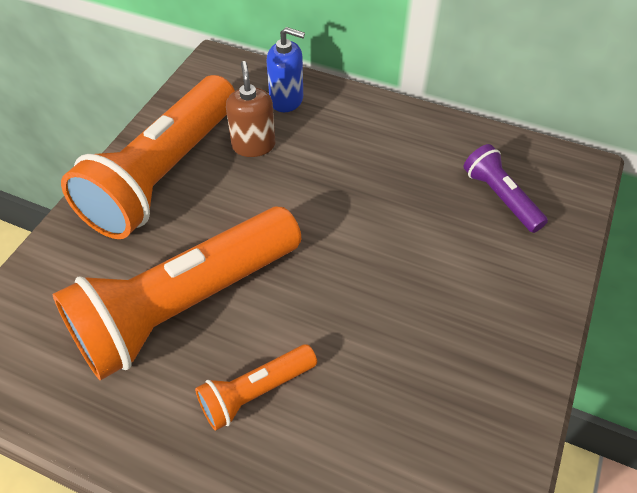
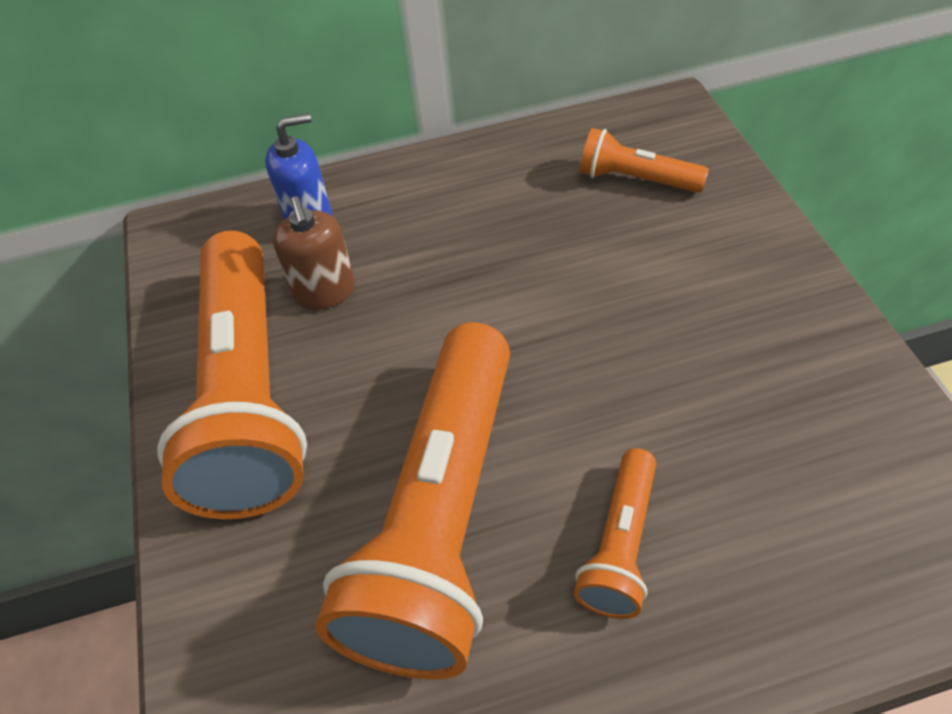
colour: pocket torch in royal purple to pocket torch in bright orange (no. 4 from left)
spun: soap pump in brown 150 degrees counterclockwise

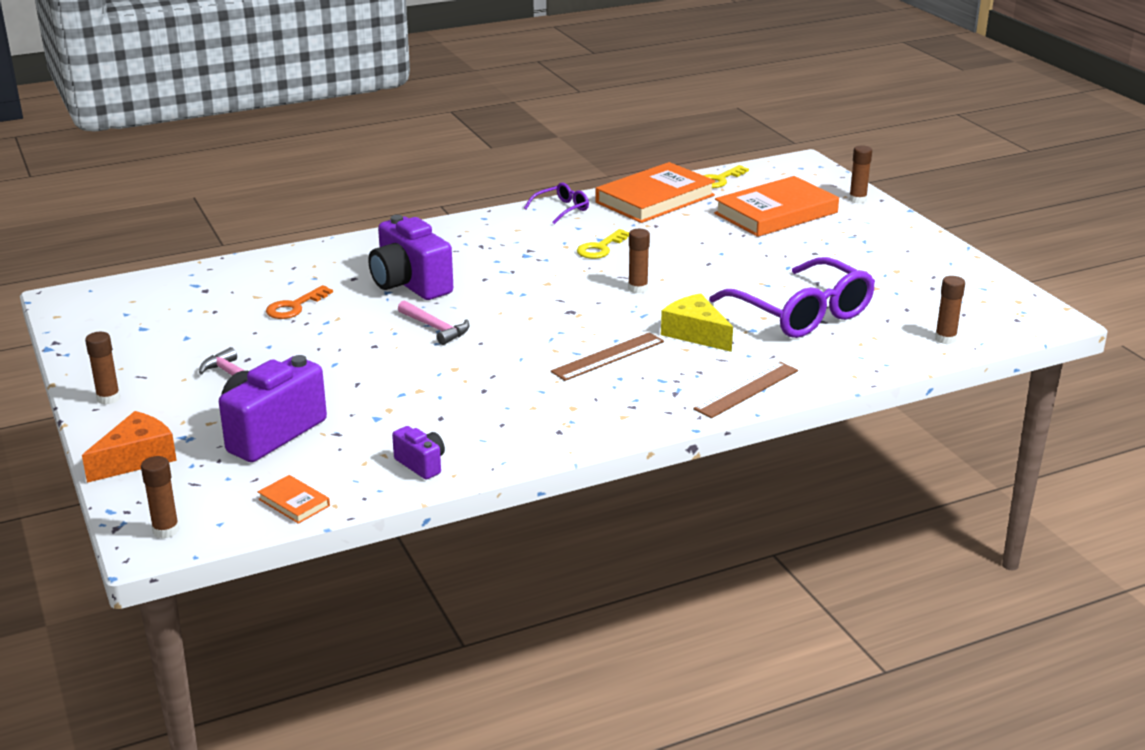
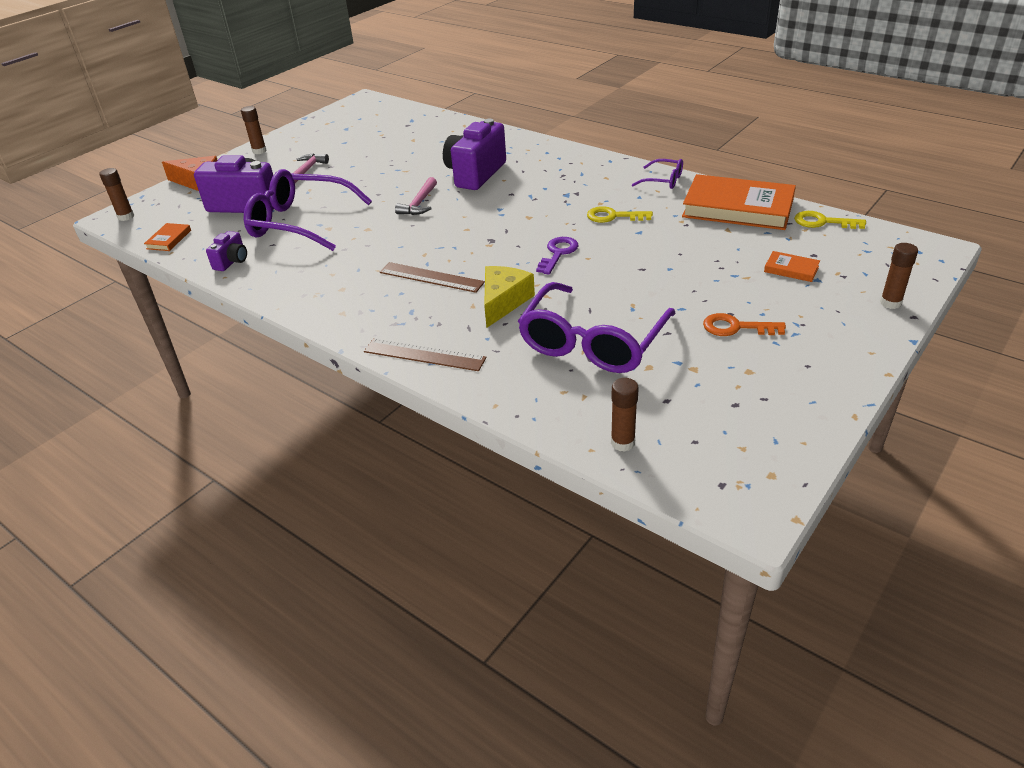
appeared: glasses in royal purple (no. 1 from left)
relocated: key in bright orange
exchanged: glue stick in brown (no. 3 from left) to key in royal purple
size: book in bright orange (no. 3 from left) x0.42

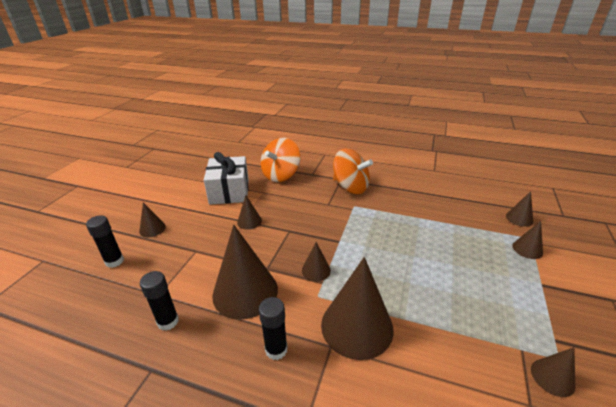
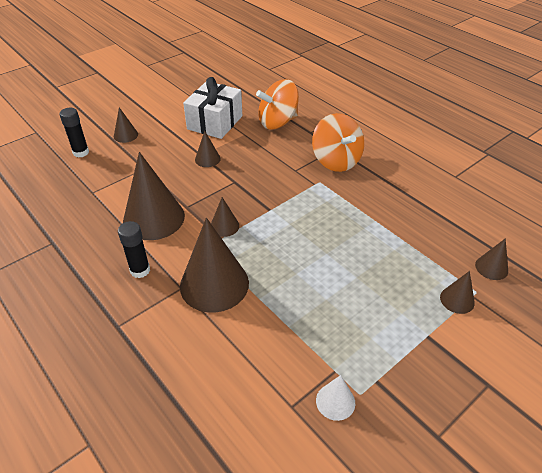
missing: glue stick in jet-black (no. 2 from left)
colour: cone in brown (no. 8 from left) to cone in pure white

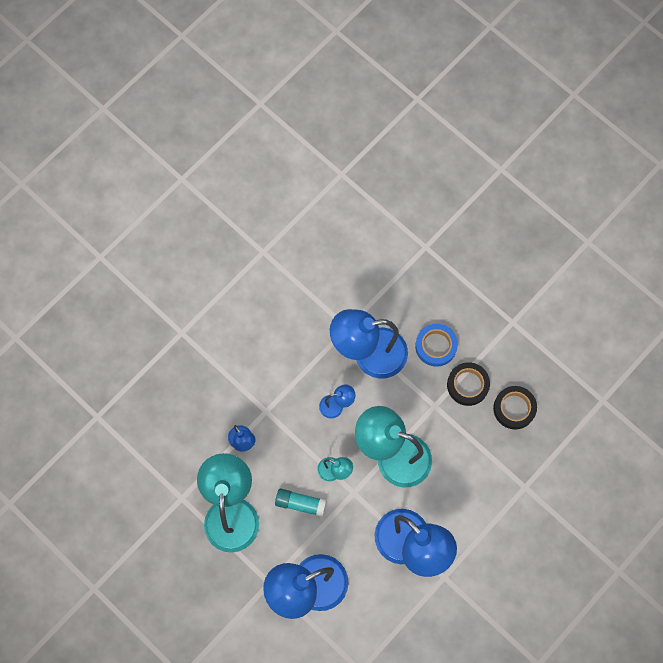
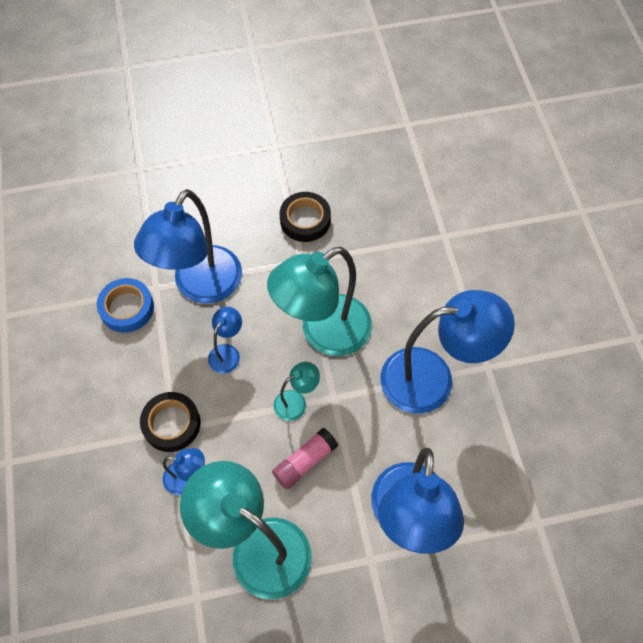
relocated: tape in cobalt; tape in jet-black (no. 2 from left in the first image) to tape in jet-black (no. 1 from left)
colour: glue stick in aqua to glue stick in rose-pink

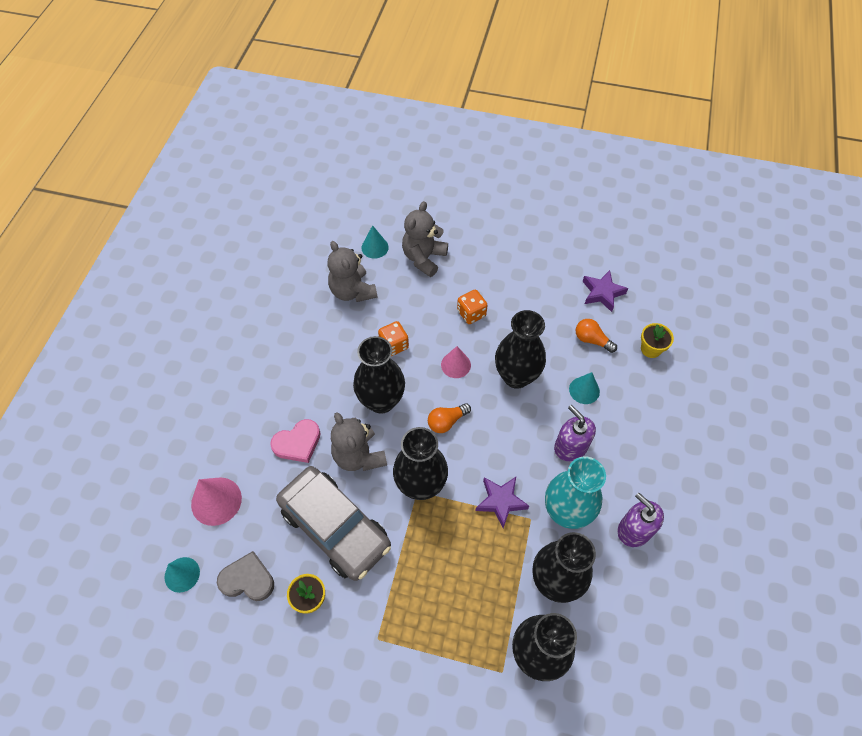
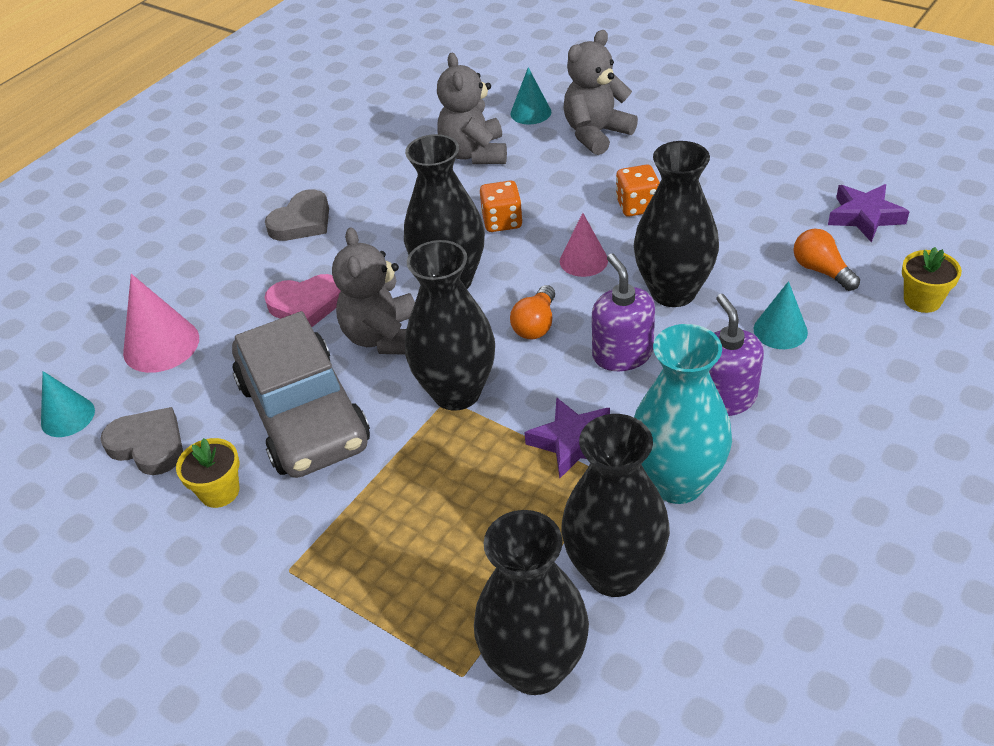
appeared: heart shape in grey (no. 2 from left)
relocated: soap pump in royal purple (no. 2 from left in the first image) to soap pump in royal purple (no. 1 from left)
spun: light bulb in bright orange (no. 1 from left) 60 degrees counterclockwise

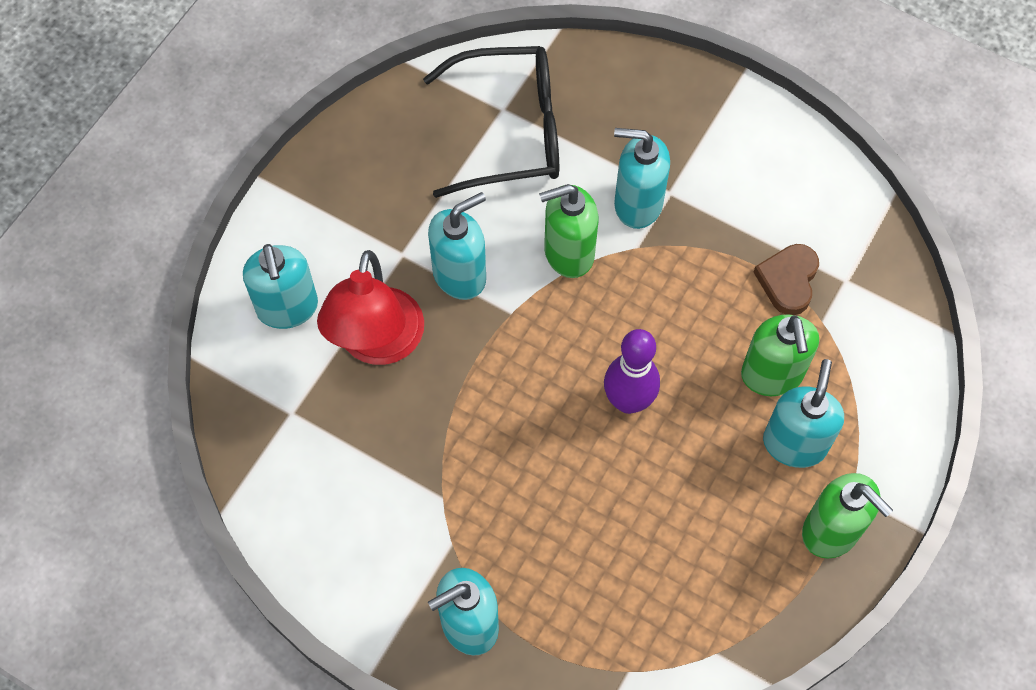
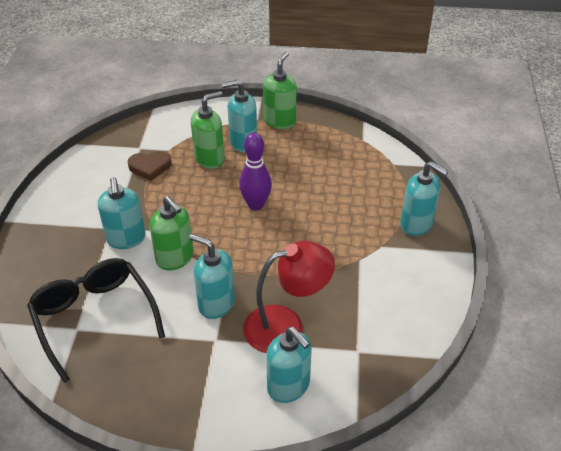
spun: soap pump in aqua (no. 1 from left in the first image) 90 degrees clockwise

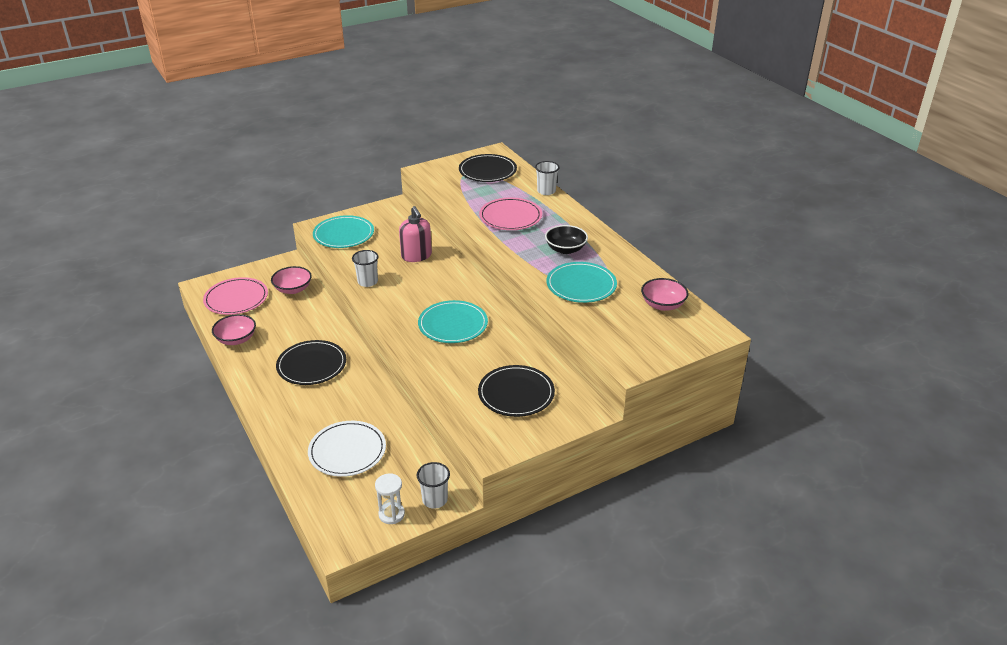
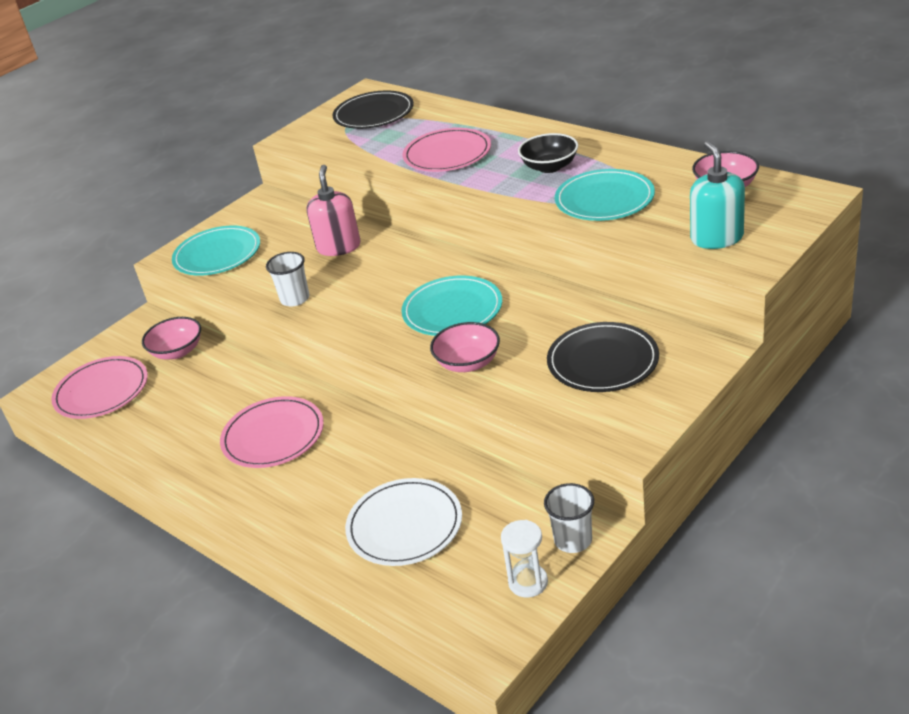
missing: beaker in pure white (no. 3 from left)
appeared: soap pump in aqua
relocated: deep dish in rose-pink (no. 1 from left in the first image) to deep dish in rose-pink (no. 2 from left)
colour: dinner plate in jet-black (no. 1 from left) to dinner plate in rose-pink (no. 2 from left)
spun: soap pump in rose-pink 135 degrees counterclockwise

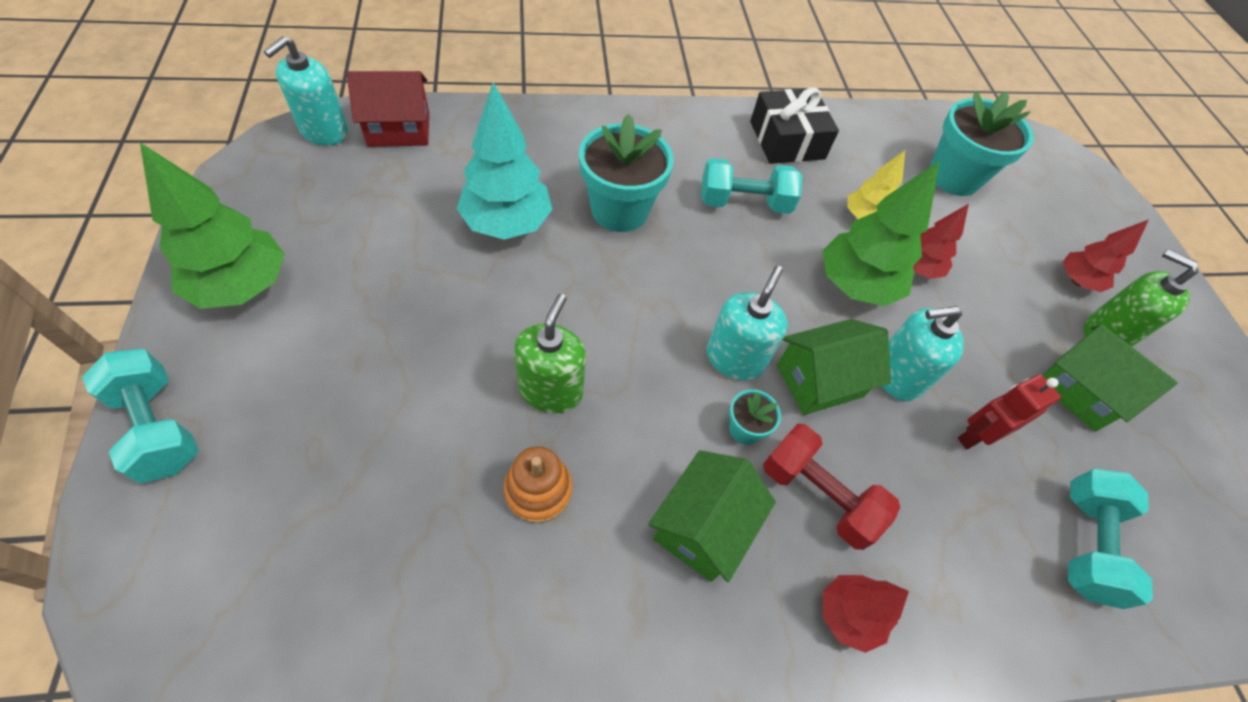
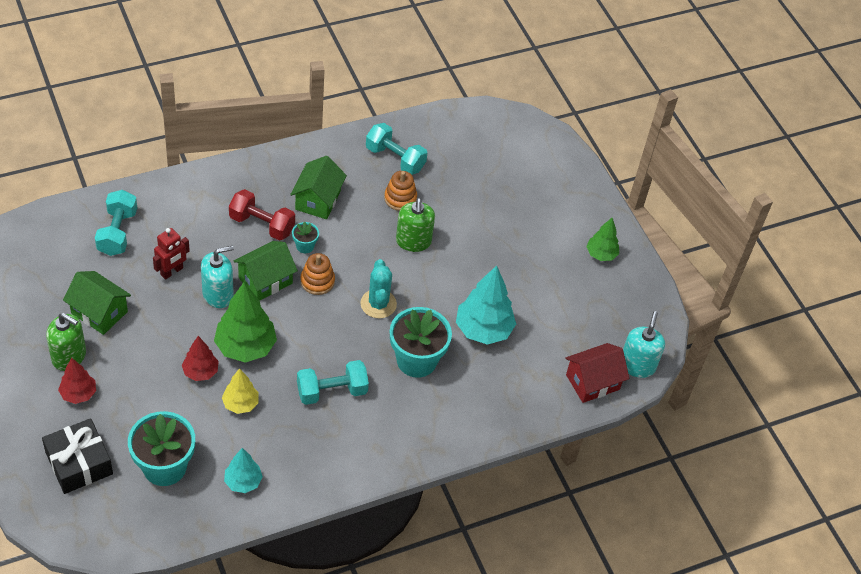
missing: toy tree in crimson (no. 1 from left)
appeared: toy tree in aqua (no. 1 from left); prickly plant in aqua
relocated: wrapped gift in jet-black; dumbbell in aqua (no. 1 from left in the first image) to dumbbell in aqua (no. 3 from left)
exchanged: soap pump in aqua (no. 2 from left) to stacking rings in bright orange (no. 1 from left)
size: toy tree in green (no. 1 from left in the first image) x0.58

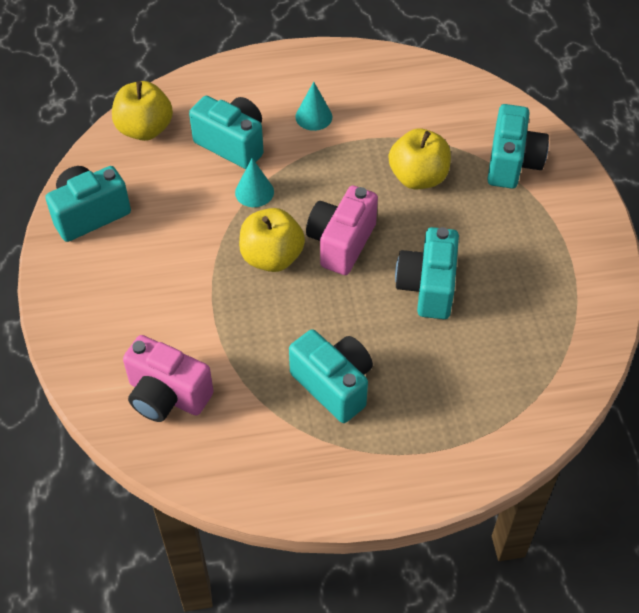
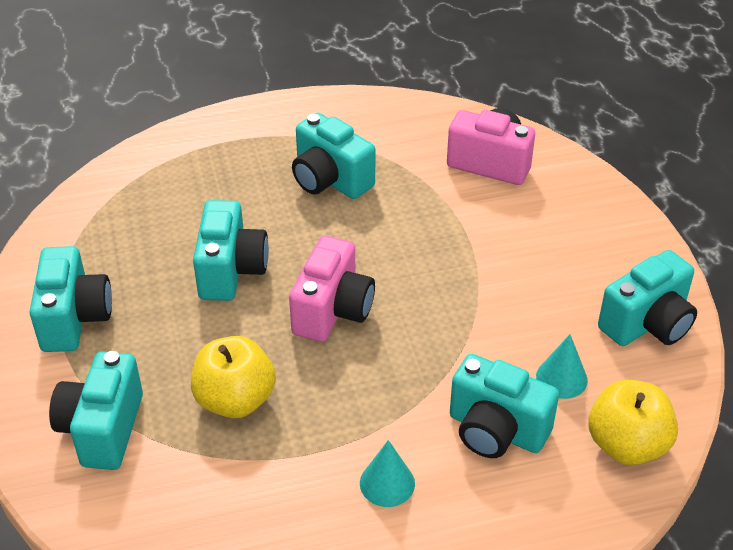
missing: apple in bright yellow (no. 2 from left)
appeared: compact camera in aqua (no. 1 from left)
relocated: cone in aqua (no. 1 from left in the first image) to cone in aqua (no. 2 from left)

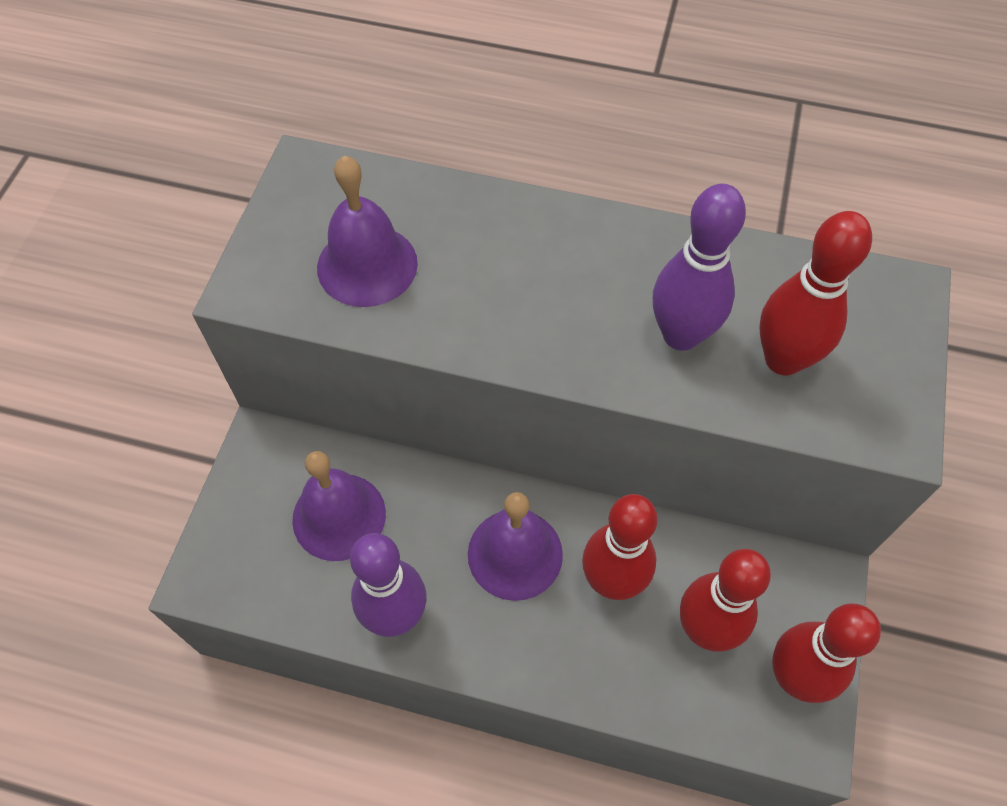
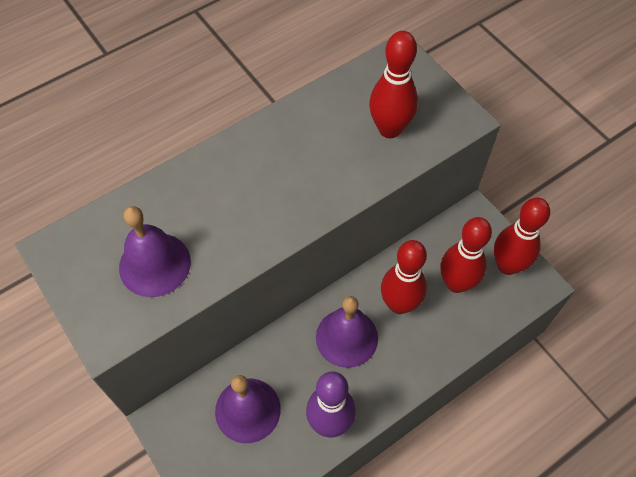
missing: bowling pin in royal purple (no. 2 from left)

